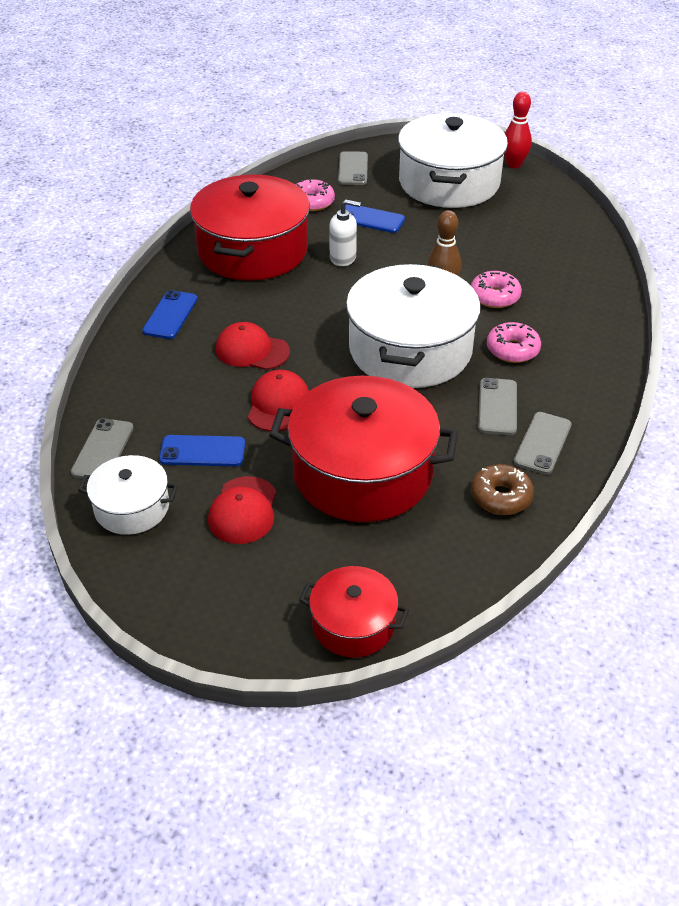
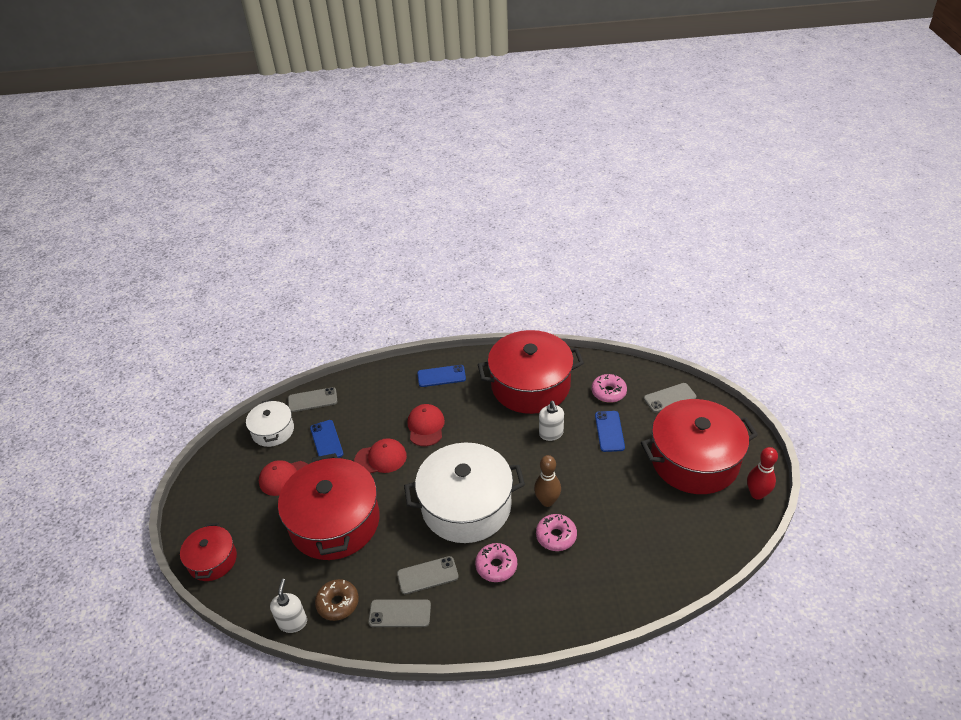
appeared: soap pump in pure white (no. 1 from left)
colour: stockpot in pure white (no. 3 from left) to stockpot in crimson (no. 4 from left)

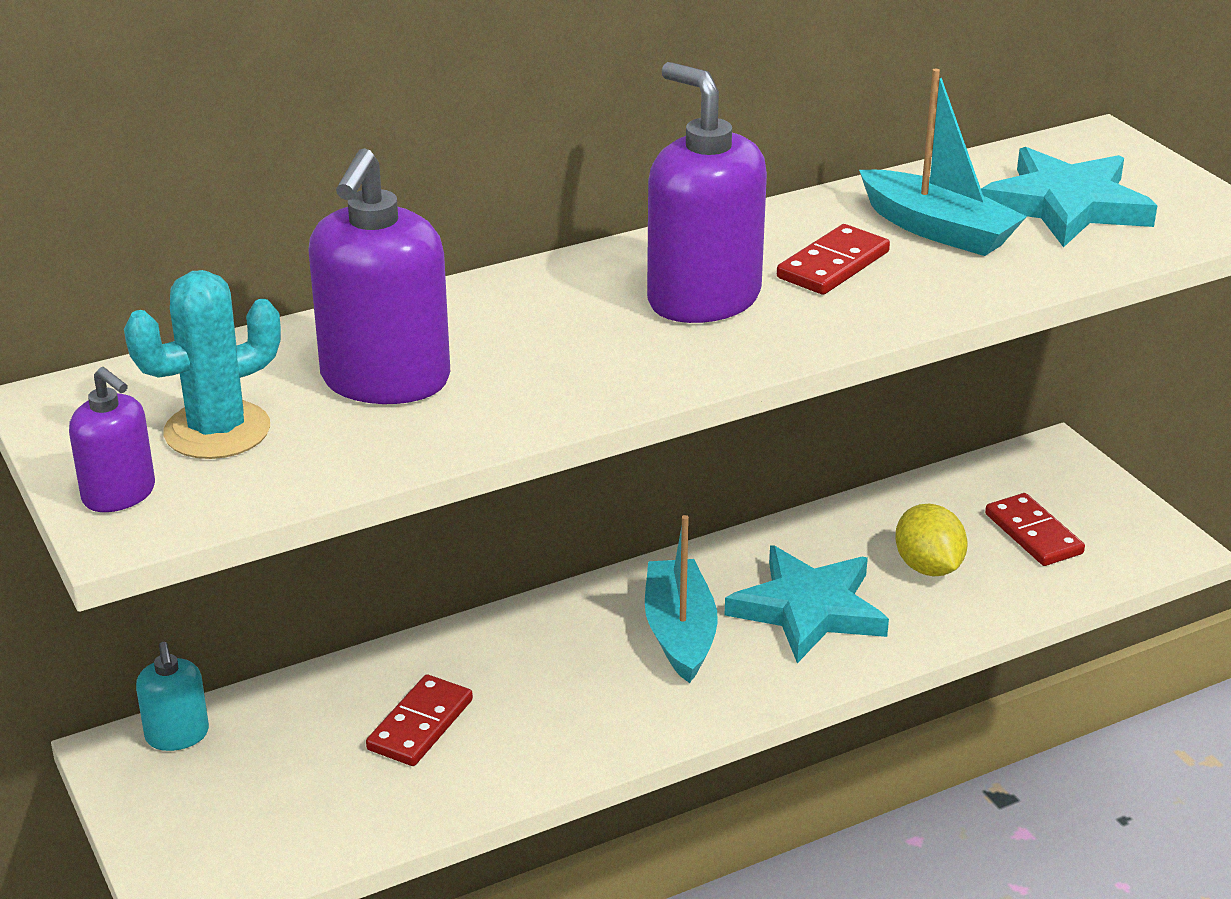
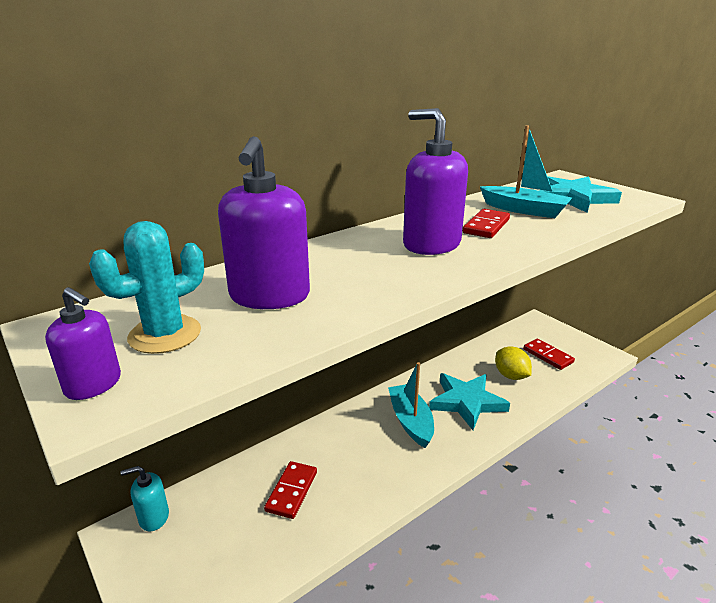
spun: soap pump in aqua 105 degrees clockwise

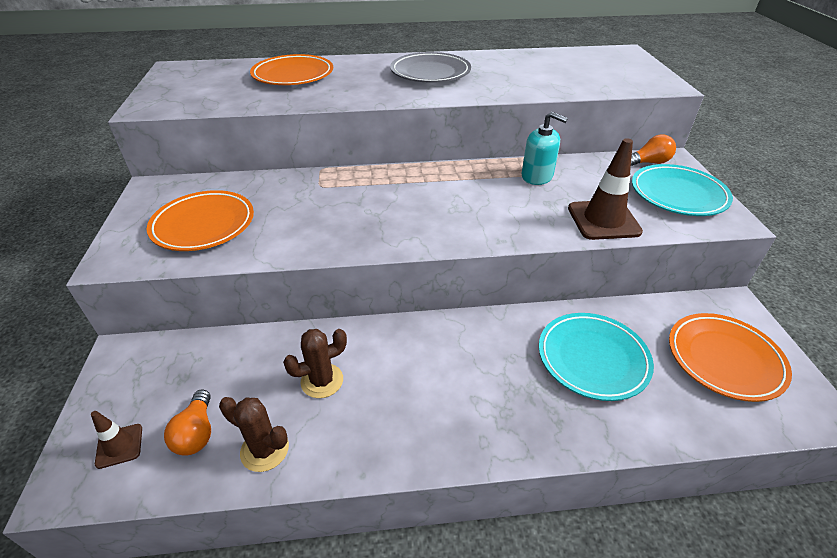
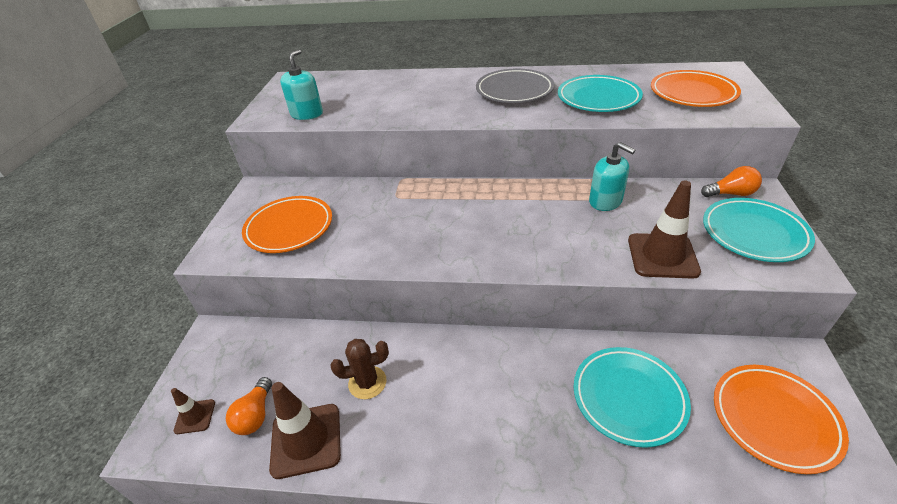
appeared: soap pump in aqua (no. 1 from left); dinner plate in aqua (no. 1 from left)
relocated: dinner plate in bright orange (no. 2 from left)
exchanged: prickly plant in brown (no. 1 from left) to road cone in brown (no. 2 from left)

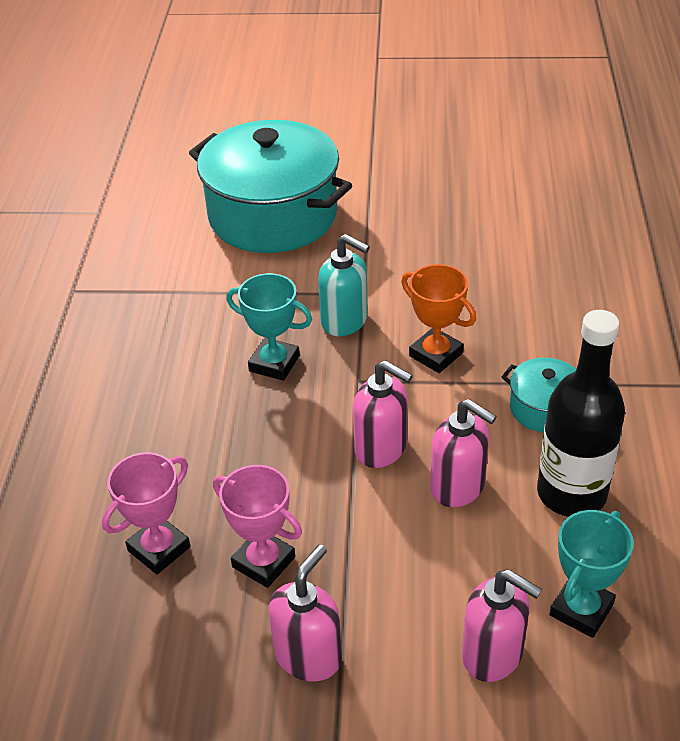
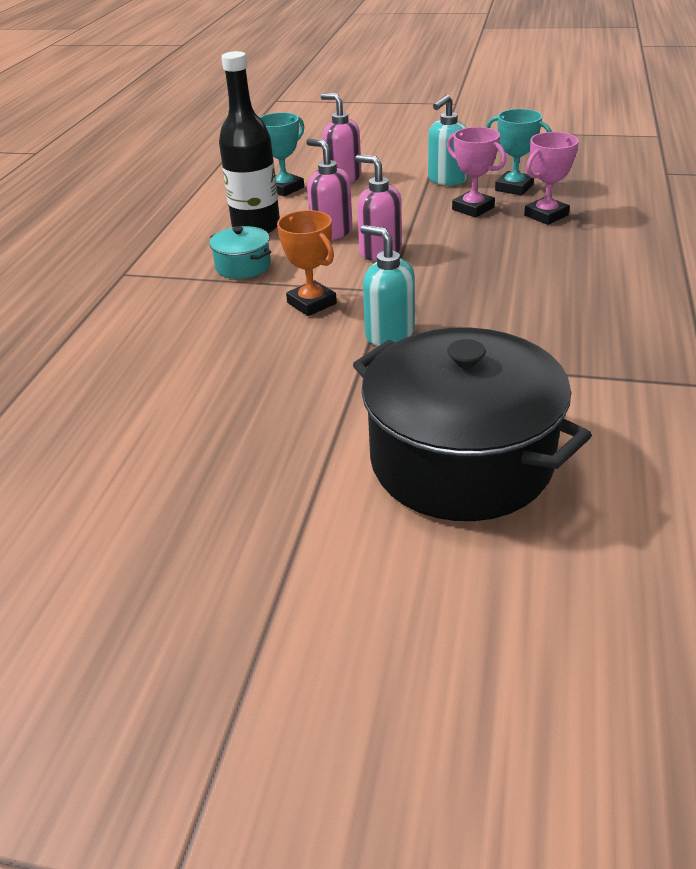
relocated: trophy in aqua (no. 1 from left in the first image) to trophy in aqua (no. 2 from left)
colour: stockpot in aqua (no. 1 from left) to stockpot in jet-black; soap pump in rose-pink (no. 1 from left) to soap pump in aqua (no. 2 from left)

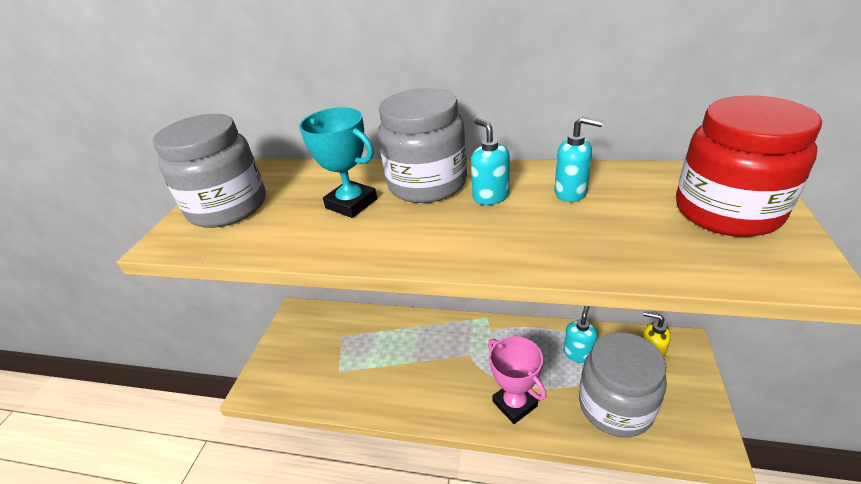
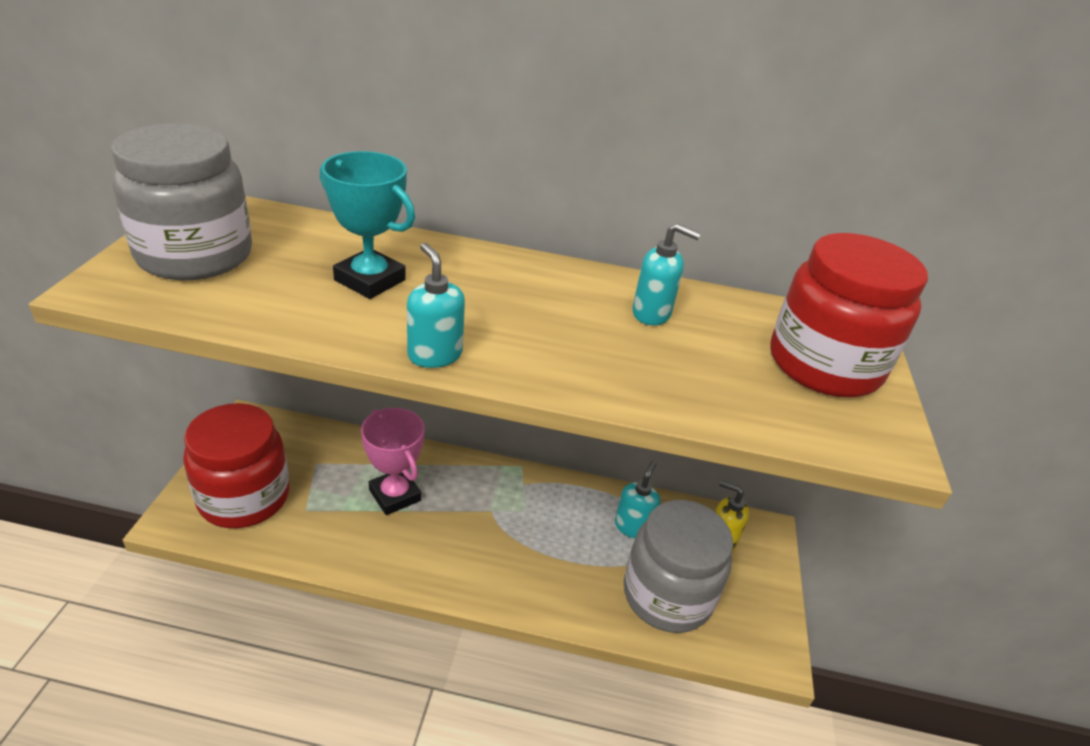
missing: preserve jar in grey (no. 2 from left)
appeared: preserve jar in crimson (no. 1 from left)
relocated: trophy in rose-pink; soap pump in aqua (no. 1 from left)

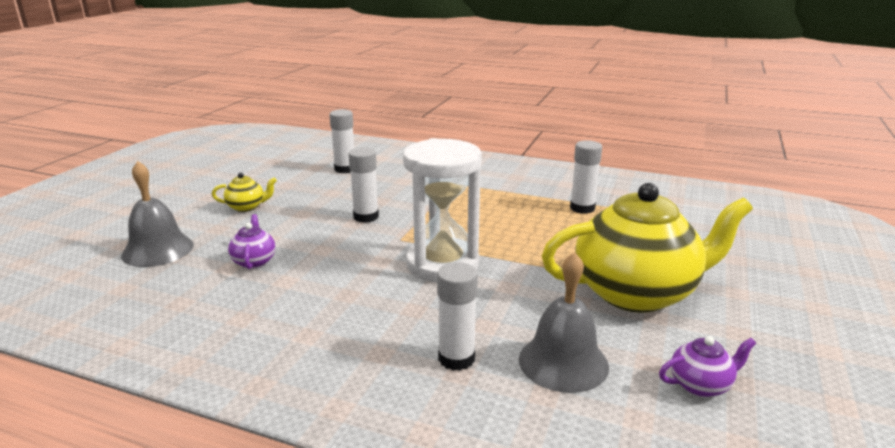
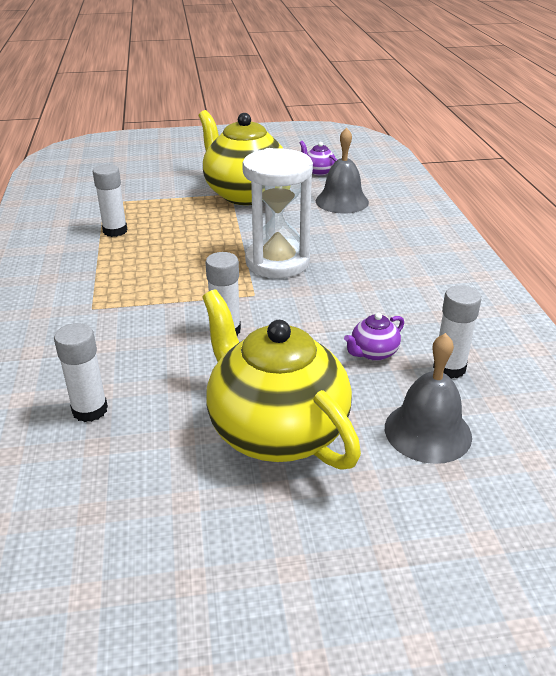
relocated: glue stick in pure white (no. 3 from left in the first image) to glue stick in pure white (no. 4 from left)
size: china teapot in bright yellow (no. 1 from left in the first image) x2.49

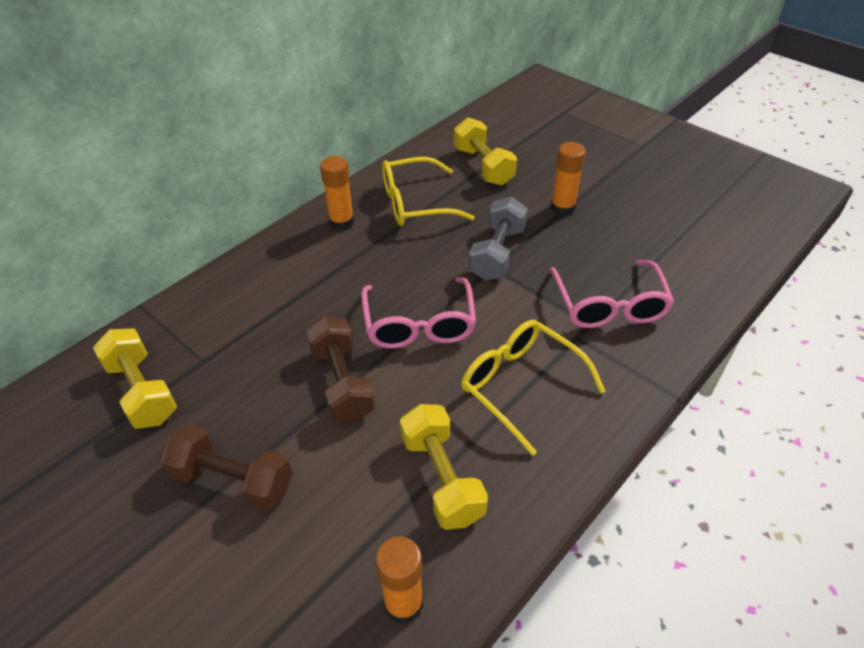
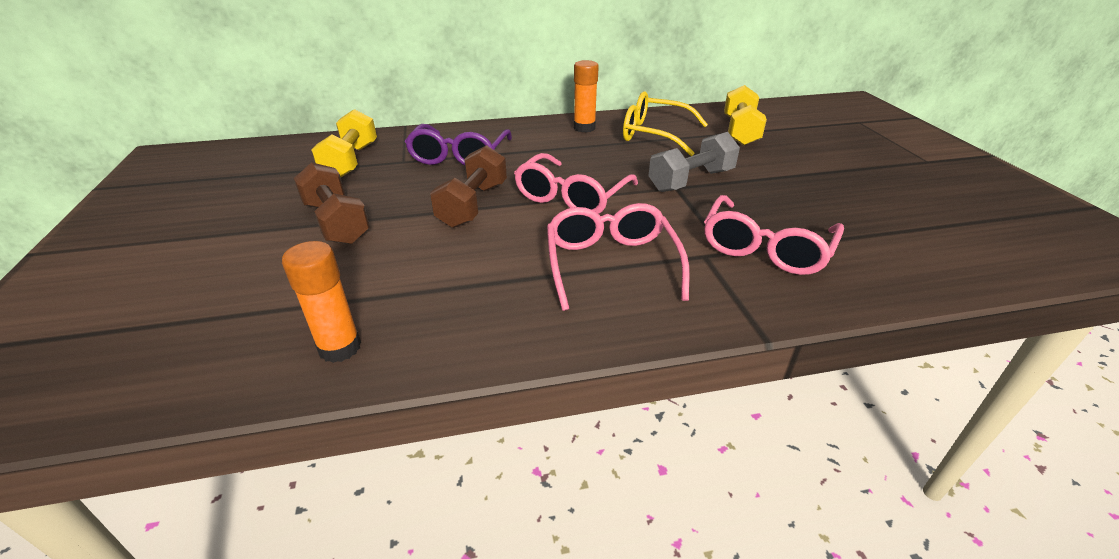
missing: dumbbell in bright yellow (no. 2 from left); glue stick in bright orange (no. 3 from left)
appeared: glasses in royal purple
colour: glasses in bright yellow (no. 2 from left) to glasses in rose-pink (no. 2 from left)

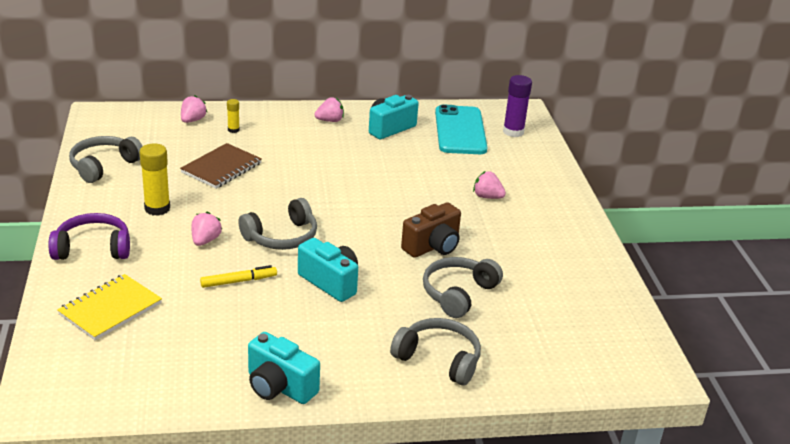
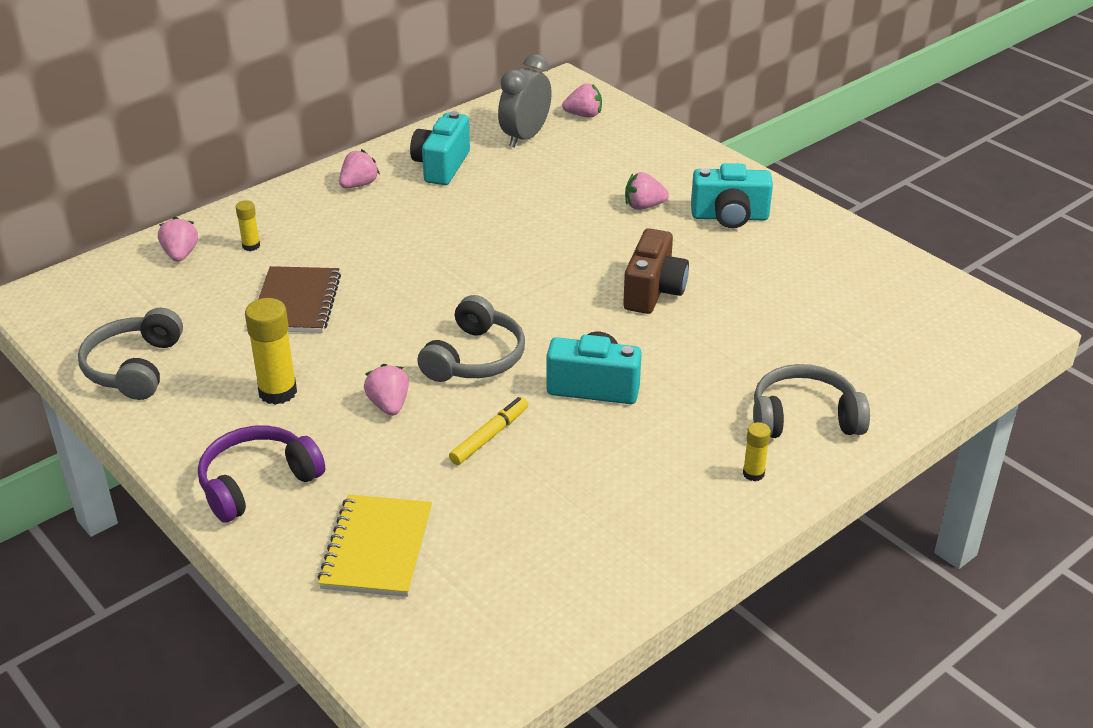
missing: over-ear headphones in grey (no. 4 from left)
appeared: glue stick in bright yellow (no. 3 from left)
relocated: compact camera in aqua (no. 1 from left in the first image) to compact camera in aqua (no. 3 from left)
exchanged: phone in aqua to bedside clock in grey; glue stick in royal purple to strawberry in rose-pink (no. 4 from left)

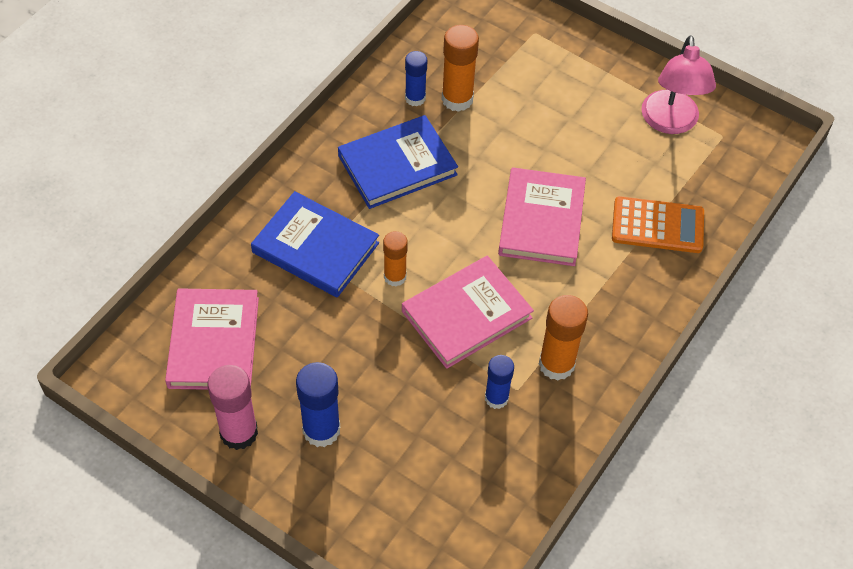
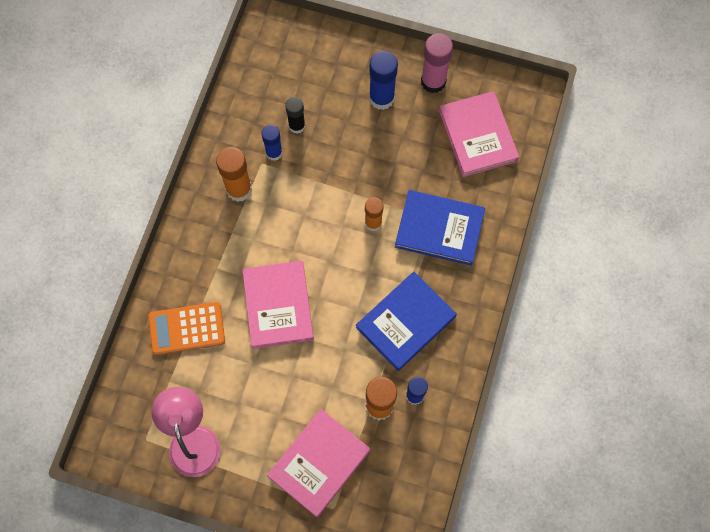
appeared: glue stick in jet-black
relocated: book in rose-pink (no. 2 from left)

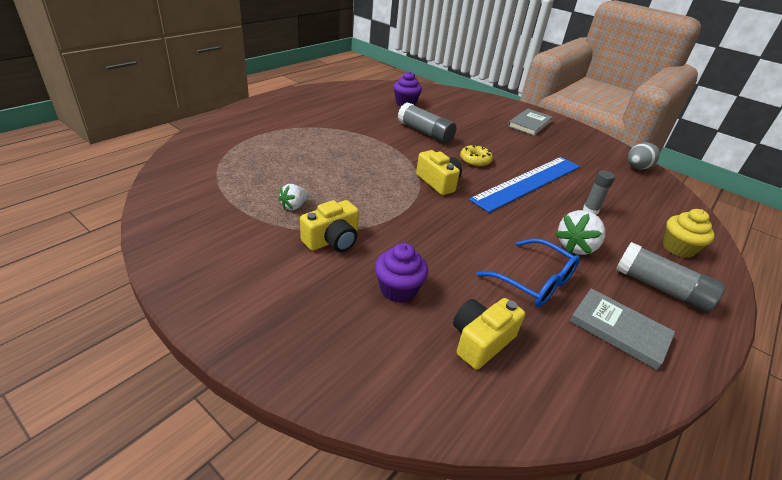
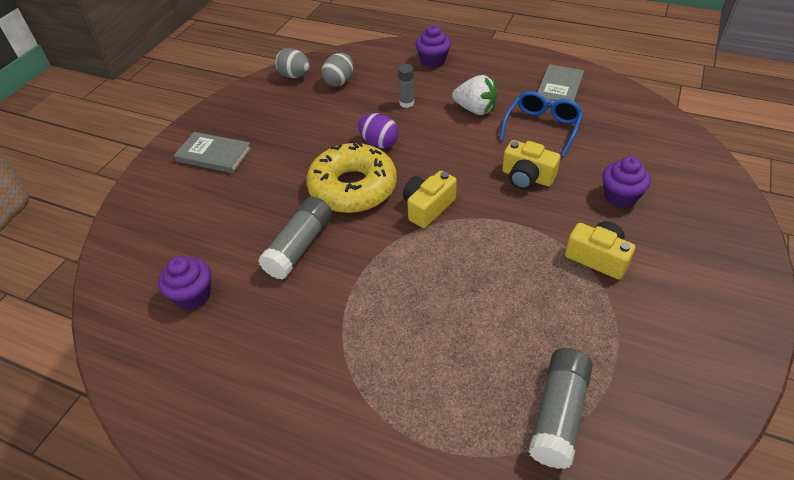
missing: strawberry in pure white (no. 1 from left)
appeared: egg in grey (no. 2 from left)
relocated: compact camera in bright yellow (no. 3 from left in the first image) to compact camera in bright yellow (no. 2 from left); glue stick in grey (no. 3 from left)
exchanged: straightedge in cobalt to egg in royal purple
colour: muffin in bright yellow to muffin in royal purple (no. 2 from left)
size: glazed donut in bright yellow x2.19

